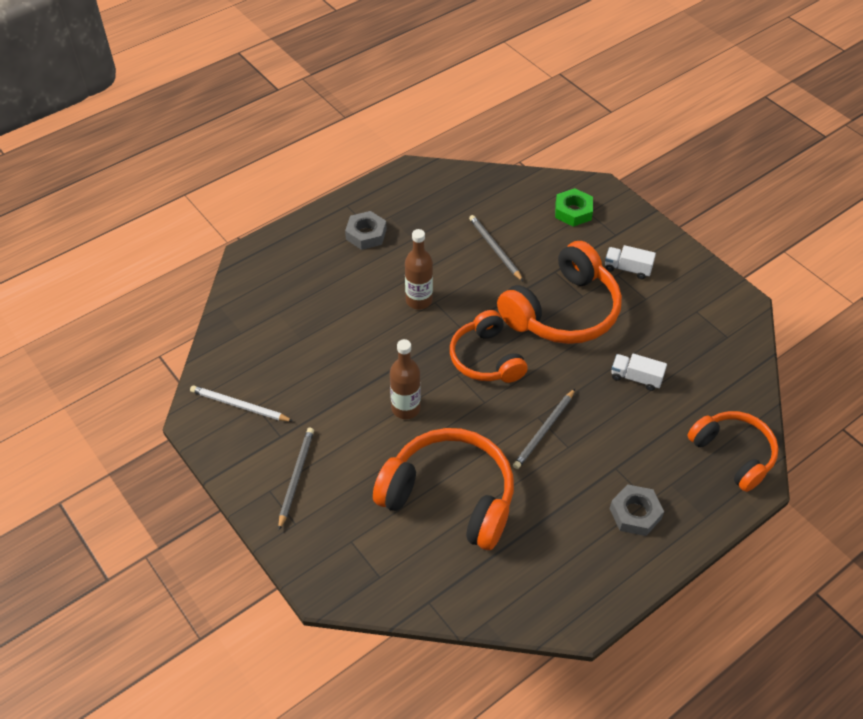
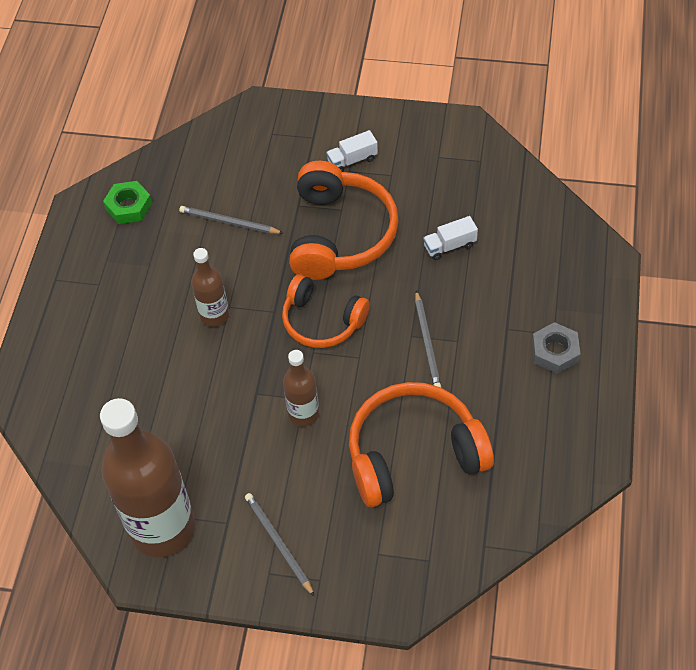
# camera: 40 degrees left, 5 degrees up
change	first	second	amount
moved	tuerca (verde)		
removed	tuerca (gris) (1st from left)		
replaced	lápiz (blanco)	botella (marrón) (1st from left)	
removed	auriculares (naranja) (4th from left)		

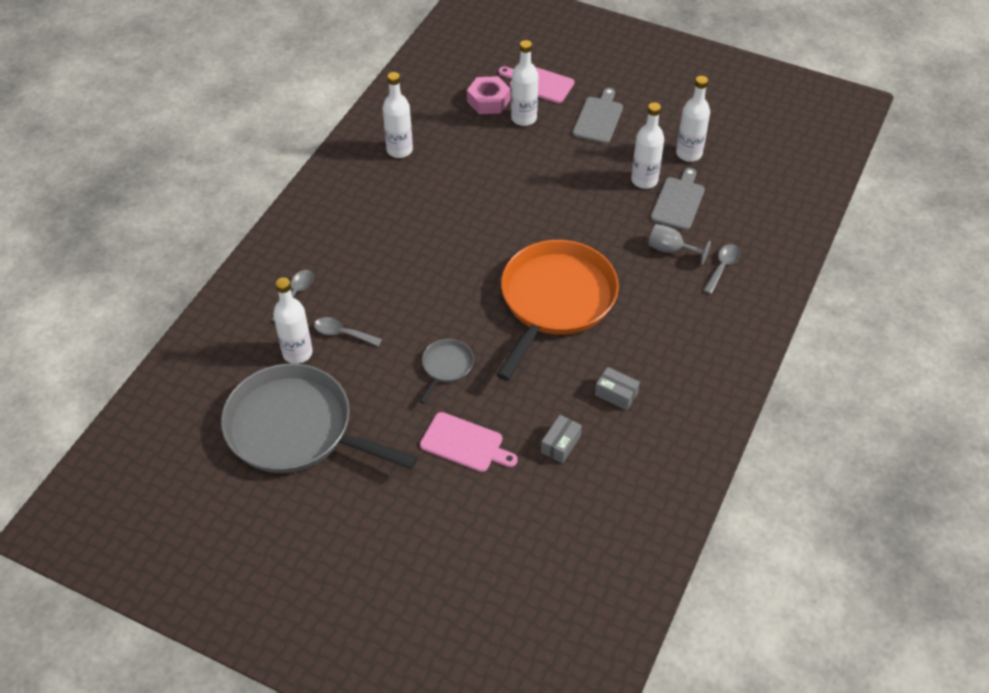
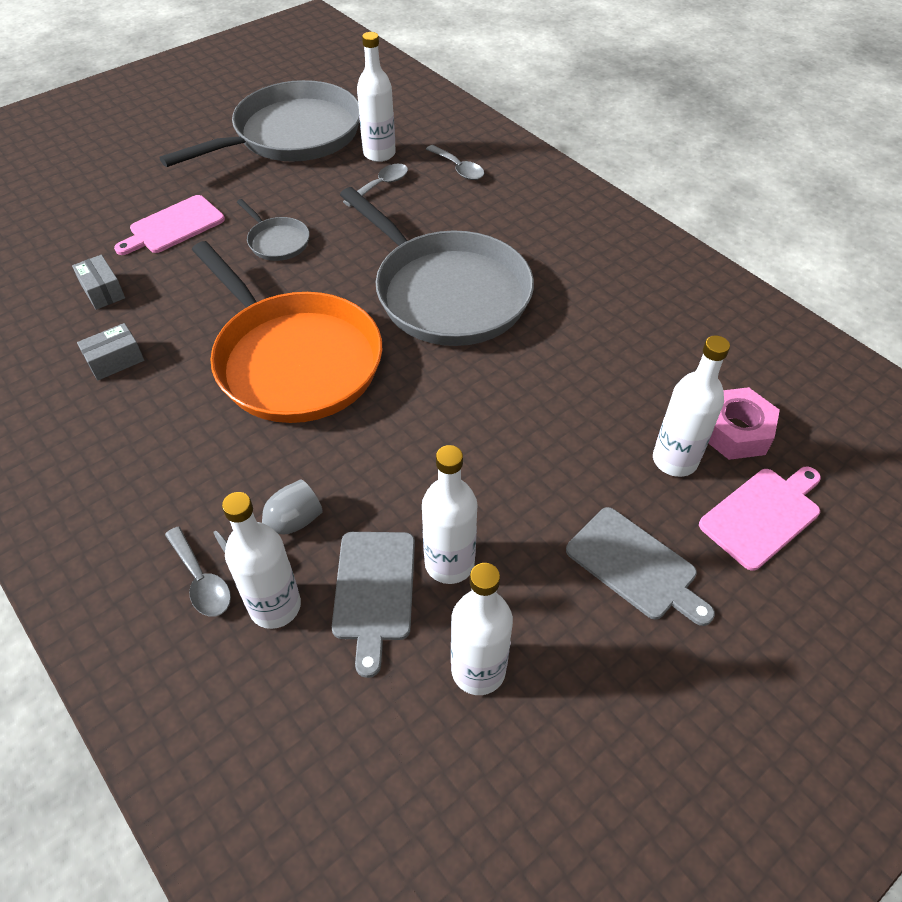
# camera: 115 degrees right, 0 degrees up
change	first	second	amount
moved	botella (blanco) (2nd from left in the first image)	botella (blanco) (1st from left)	
turned	tabla de cortar (gris) (2nd from left in the first image)	tabla de cortar (gris) (1st from left)	45 degrees clockwise
added		sartén (gris) (3rd from left)	

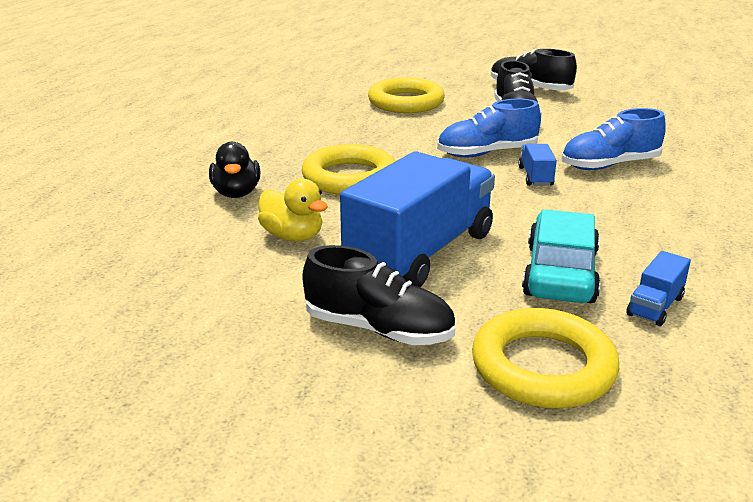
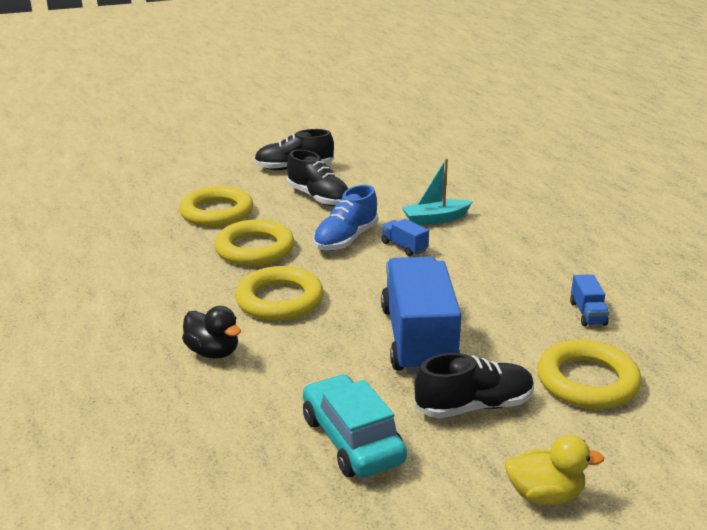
# camera: 40 degrees left, 0 degrees up
change	first	second	amount
replaced	zapato (azul) (2nd from left)	barco (turquesa)	
moved	pato (amarillo)		
moved	coche (turquesa)		
added		anillo (amarillo) (2nd from left)	

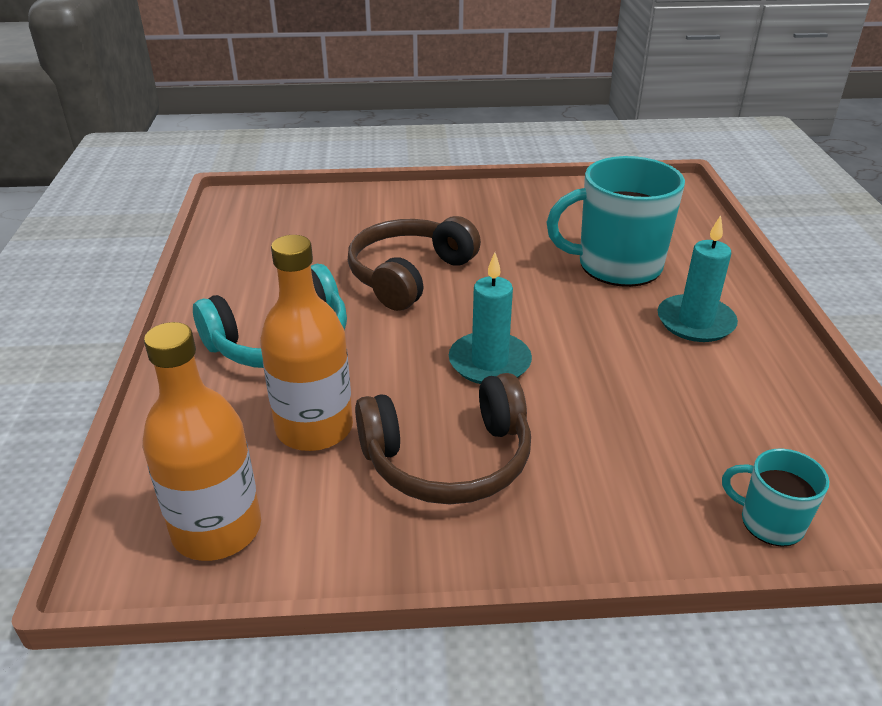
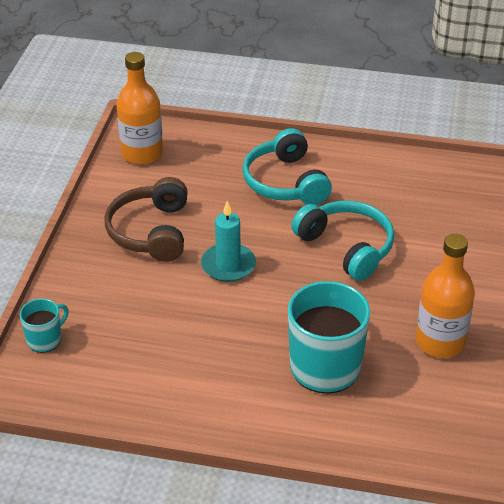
# camera: 105 degrees right, 5 degrees up
change	first	second	amount
removed	vela (turquesa) (2nd from left)		
recoloured	auriculares (marrón) (1st from left)	auriculares (turquesa) (2nd from left)	
moved	botella (naranja) (2nd from left)		

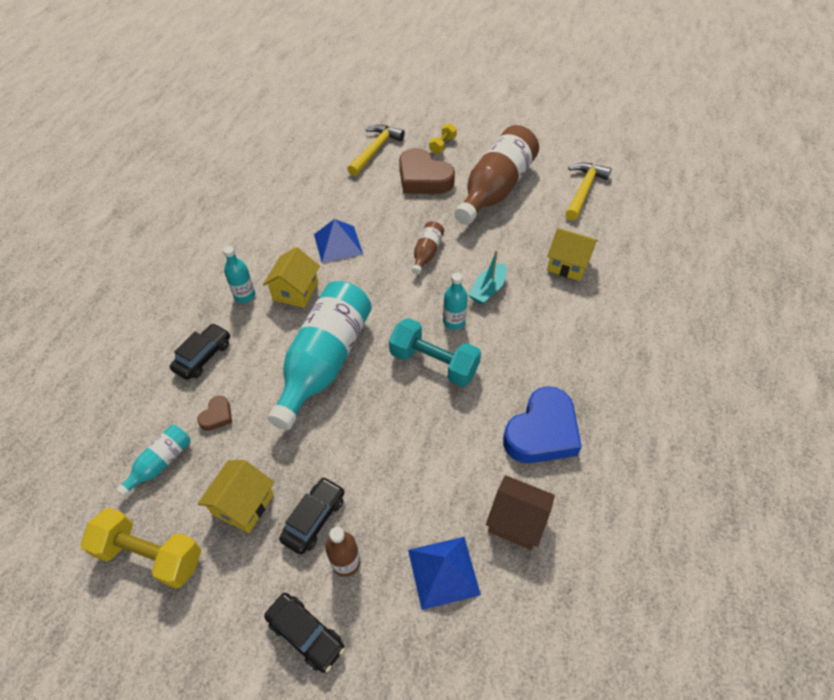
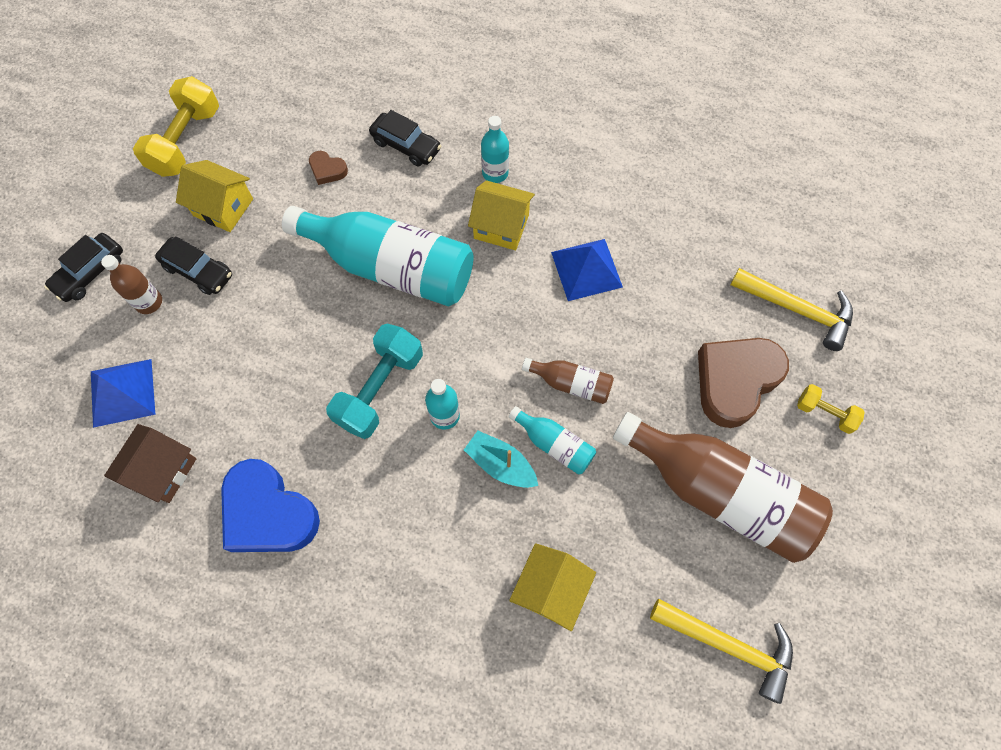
# camera: 90 degrees right, 15 degrees up
change	first	second	amount
moved	botella (turquesa) (1st from left in the first image)	botella (turquesa) (4th from left)	

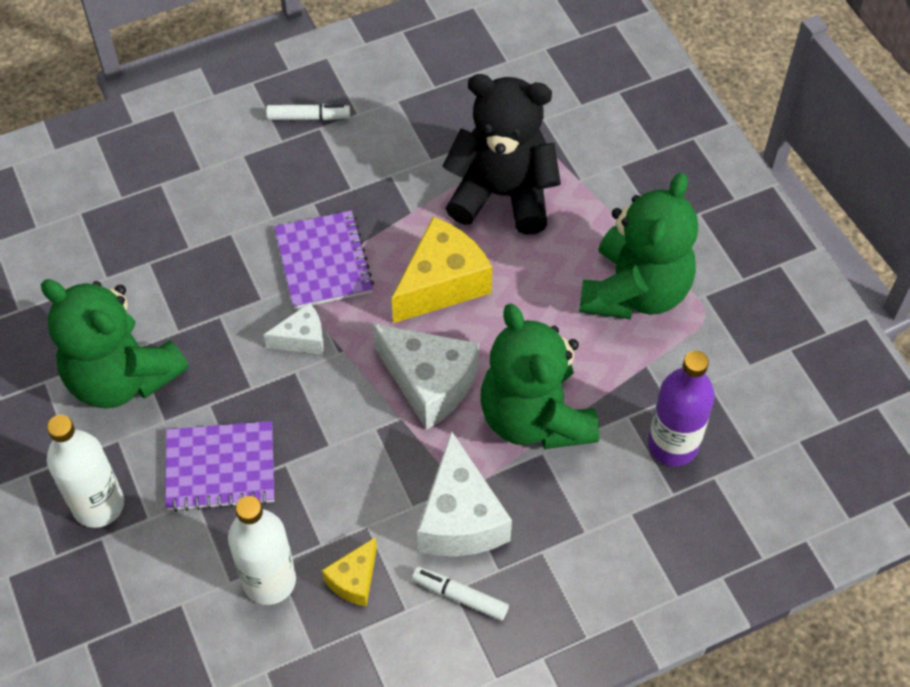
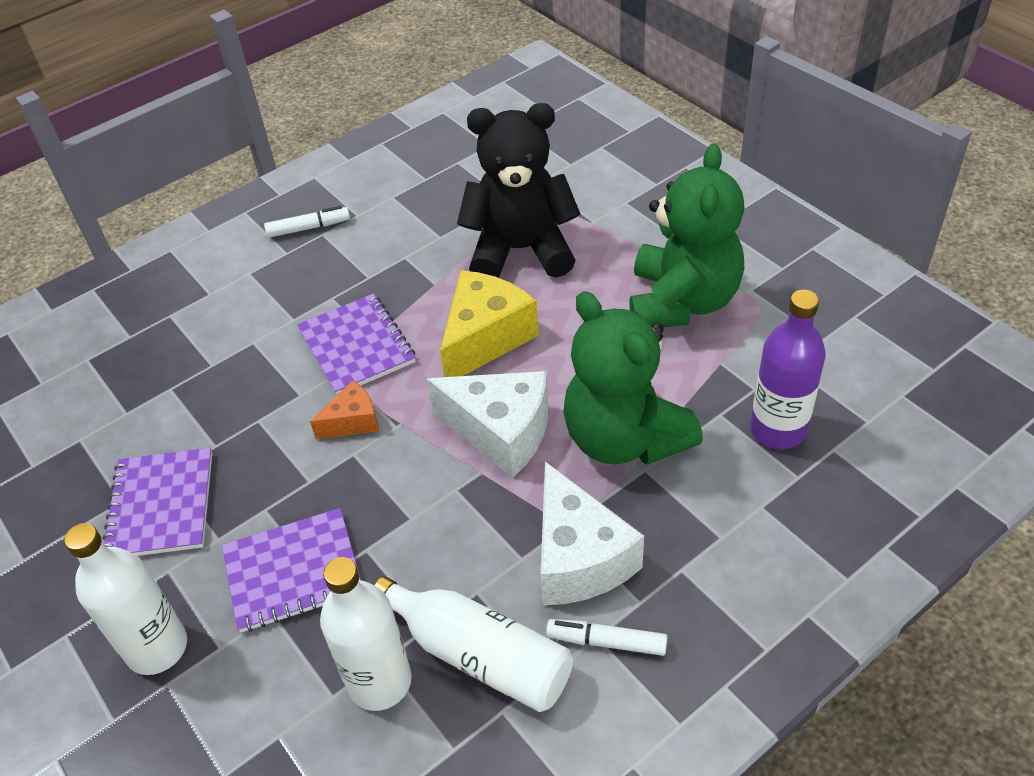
# camera: 10 degrees left, 10 degrees down
change	first	second	amount
replaced	osito (verde) (1st from left)	cuaderno (morado) (1st from left)	
recoloured	queso (blanco) (1st from left)	queso (naranja)	
replaced	queso (amarillo) (1st from left)	botella (blanco) (3rd from left)	

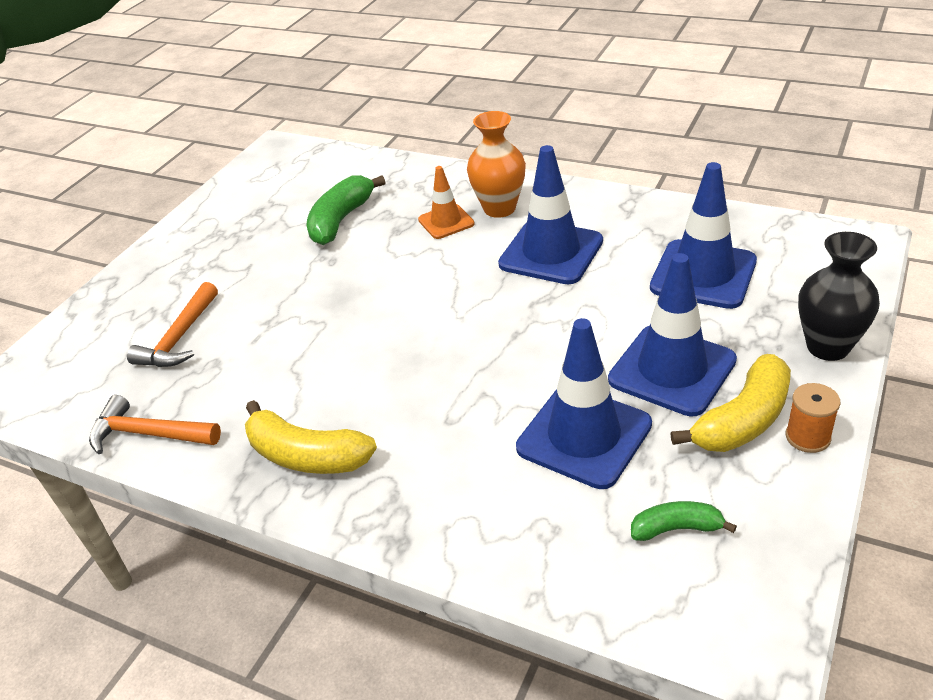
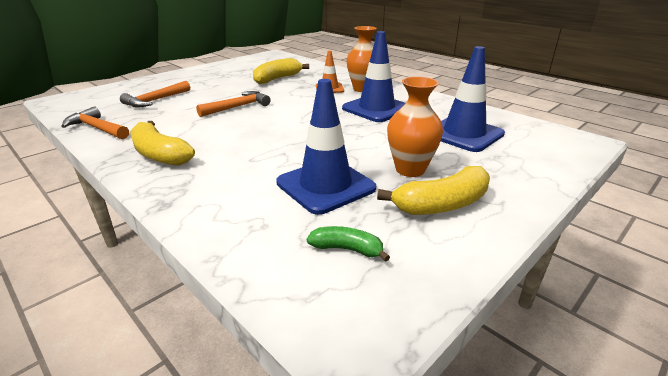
# camera: 15 degrees right, 10 degrees down
change	first	second	amount
recoloured	plátano (verde) (1st from left)	plátano (amarillo) (2nd from left)	
removed	florero (negro)		
replaced	cono de tráfico (azul) (3rd from left)	florero (naranja) (2nd from left)	
removed	carrete (naranja)		
added		martillo (naranja) (3rd from left)	

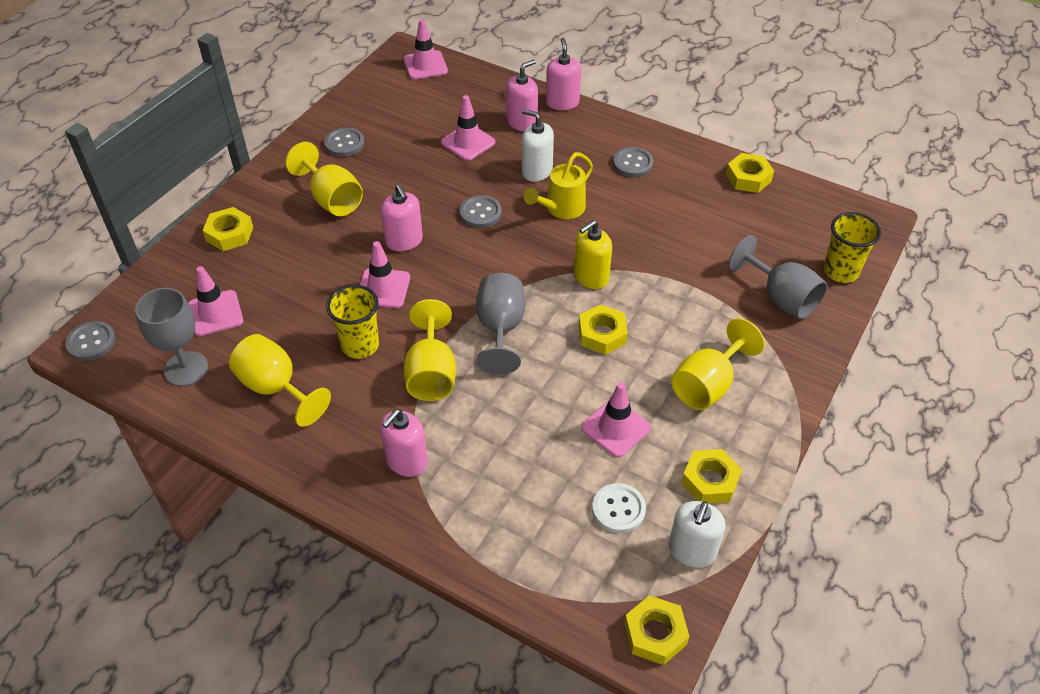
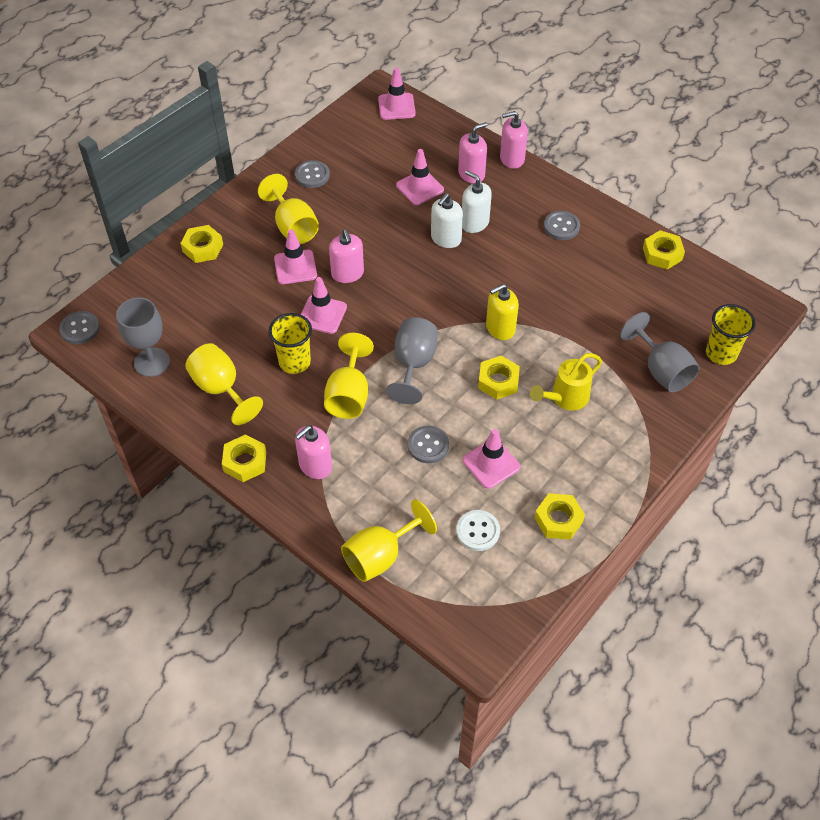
# camera: 10 degrees right, 5 degrees up
change	first	second	amount
turned	dispensador de jabón (rosa) (4th from left)		105 degrees counterclockwise
moved	regadera (amarillo)		
moved	botón (gris) (3rd from left)		
moved	cono de tráfico (rosa) (1st from left)		
moved	copa (amarillo) (4th from left)		
moved	dispensador de jabón (blanco) (2nd from left in the first image)	dispensador de jabón (blanco) (1st from left)	
moved	tuerca (amarillo) (3rd from left in the first image)	tuerca (amarillo) (2nd from left)	

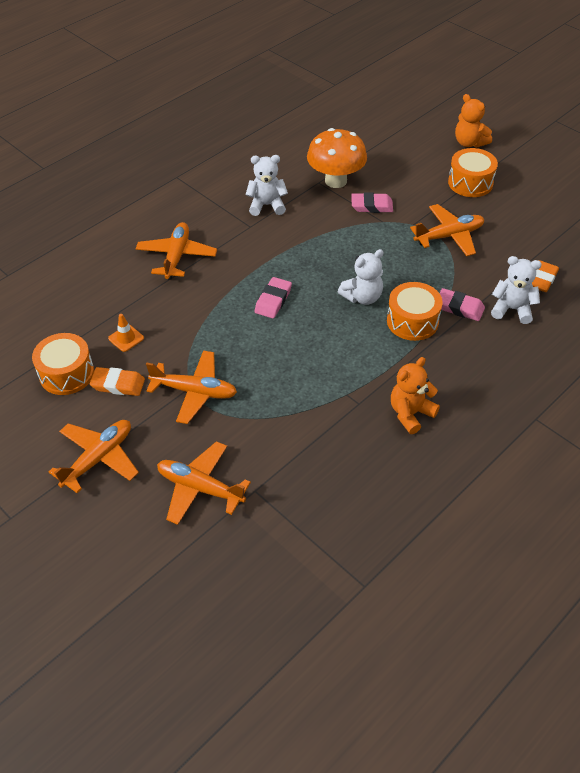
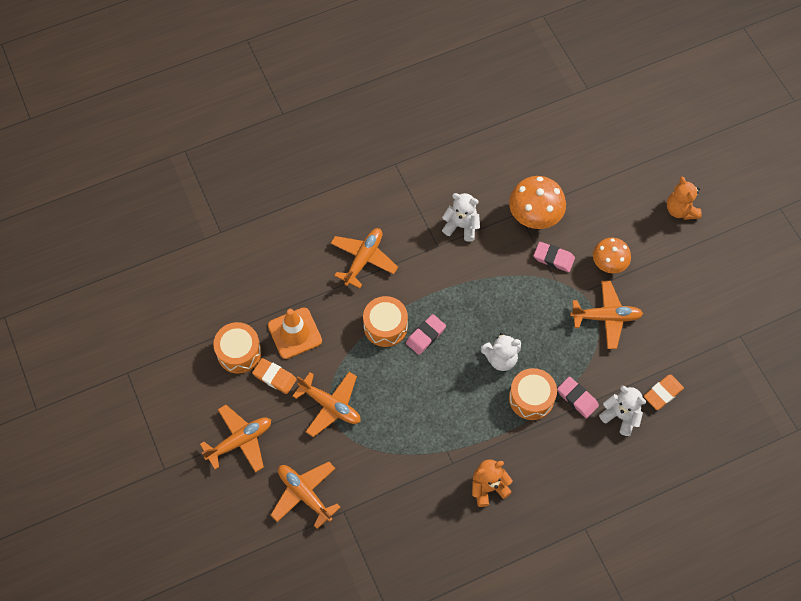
# camera: 20 degrees right, 15 degrees up
change	first	second	amount
moved	tambor (naranja) (3rd from left in the first image)	tambor (naranja) (2nd from left)	
resized	cono de tráfico (naranja)		x1.92
added		seta (naranja) (2nd from left)	

